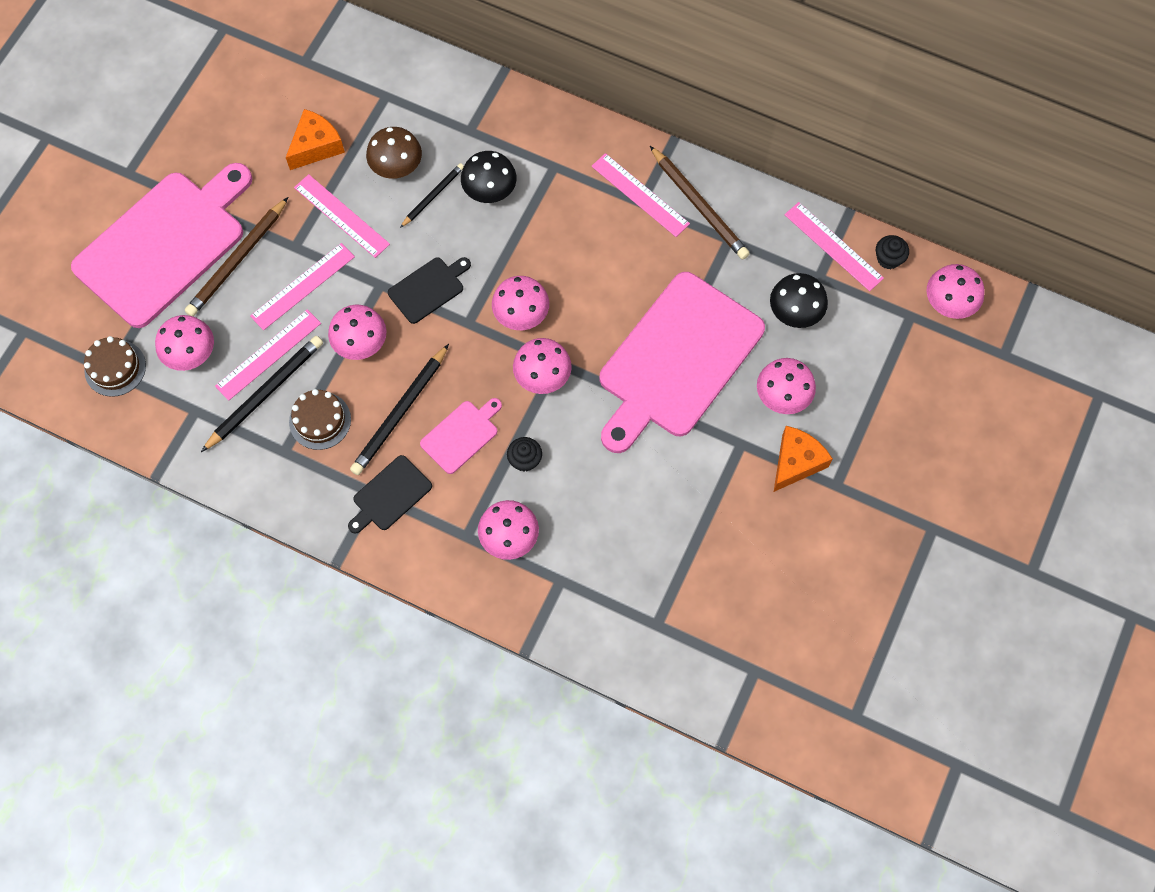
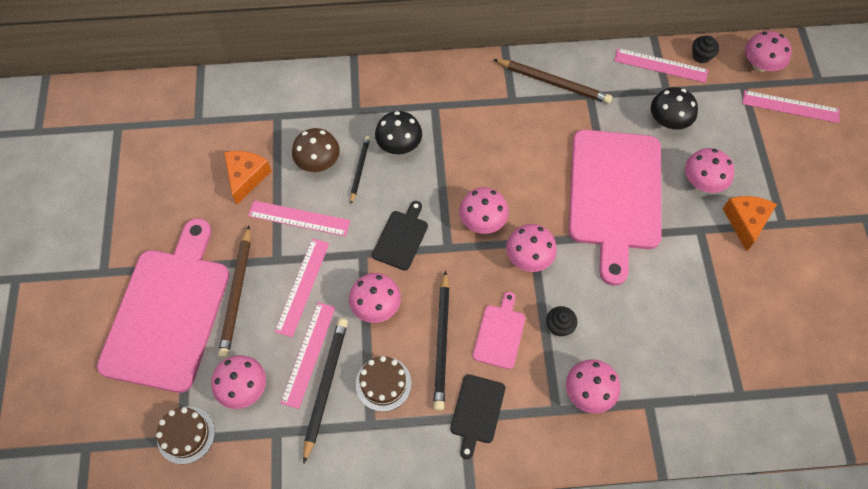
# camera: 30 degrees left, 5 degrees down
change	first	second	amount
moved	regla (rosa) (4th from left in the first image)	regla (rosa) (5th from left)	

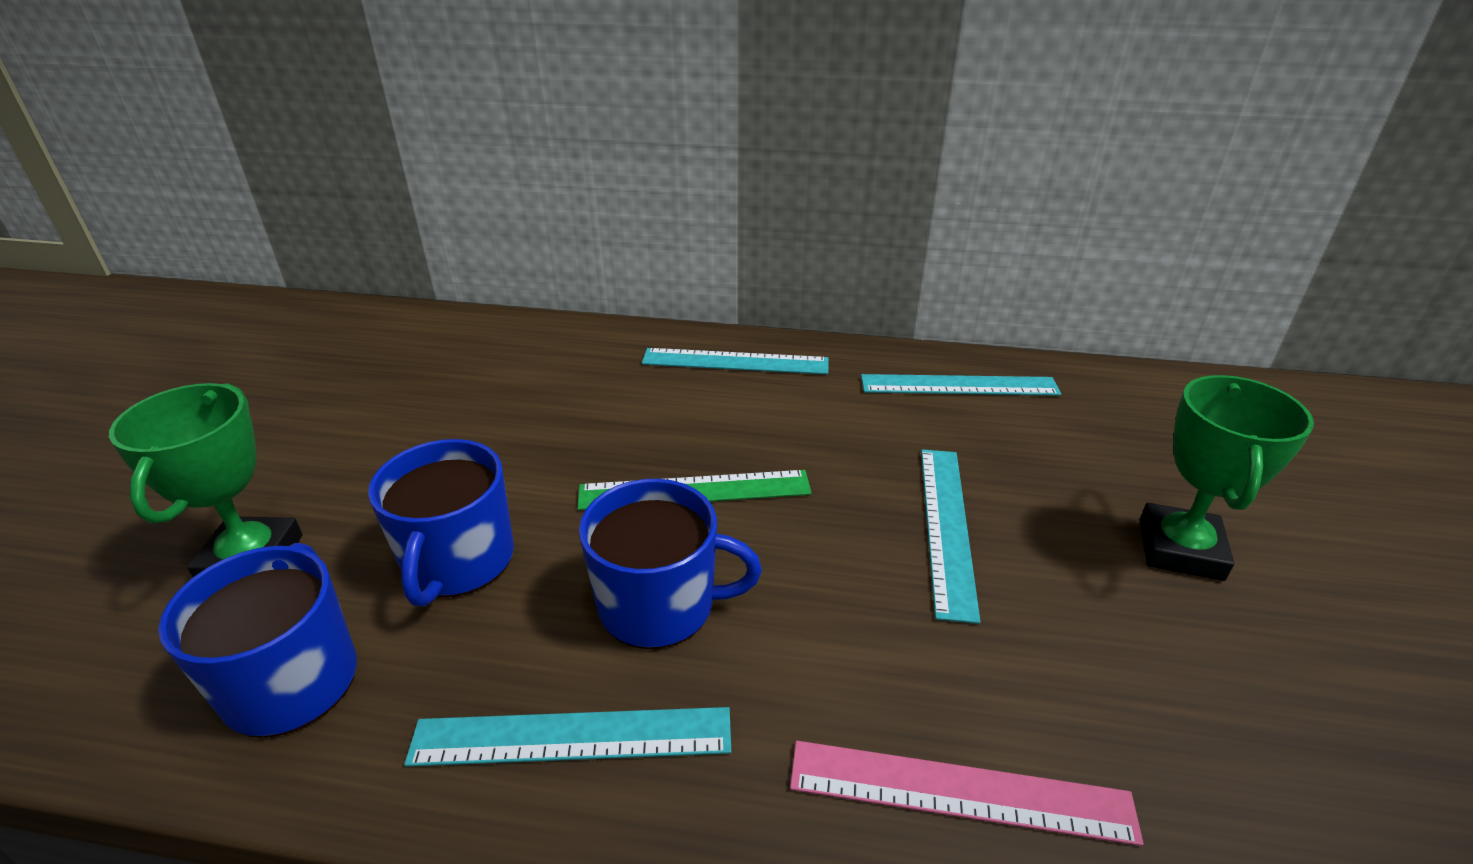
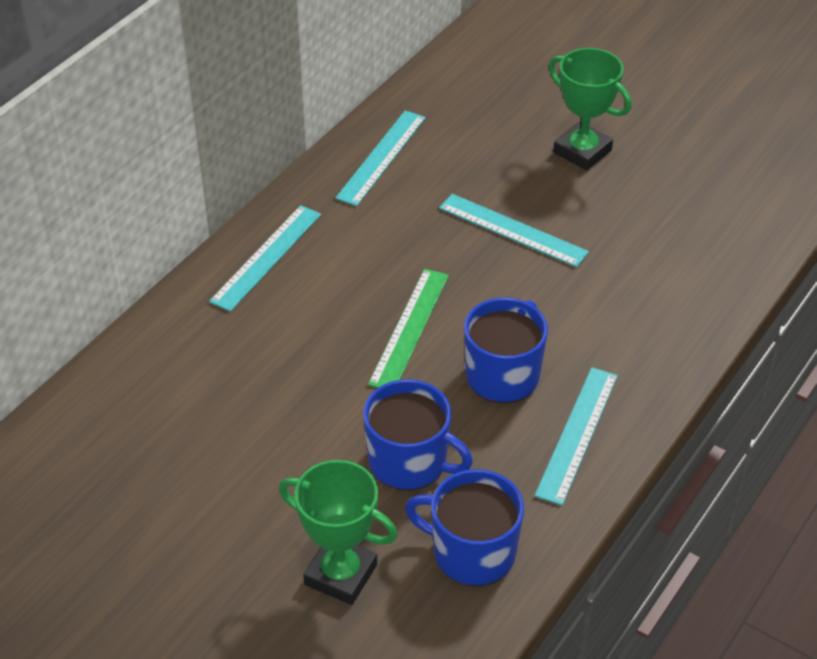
# camera: 65 degrees left, 10 degrees up
change	first	second	amount
removed	regla (rosa)		

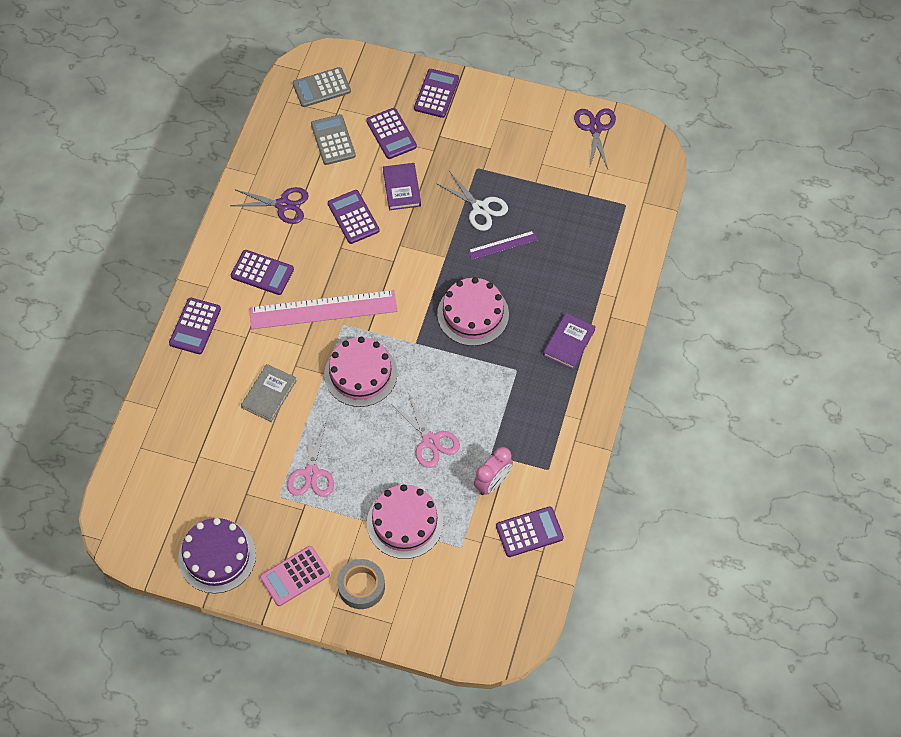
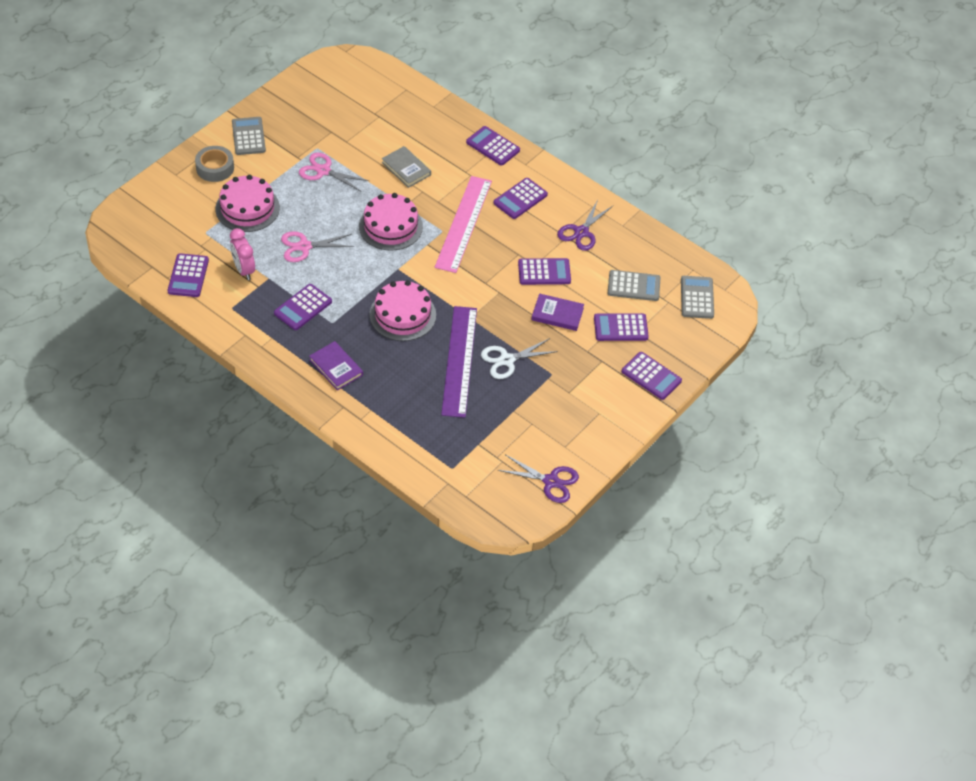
# camera: 110 degrees right, 10 degrees down
change	first	second	amount
resized	regla (morado)		x2.04
removed	tarta (morado)		
recoloured	calculadora (rosa)	calculadora (gris) (1st from left)	
added		calculadora (morado) (2nd from left)	

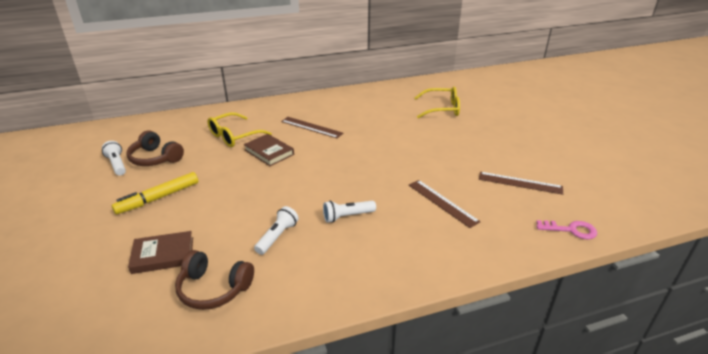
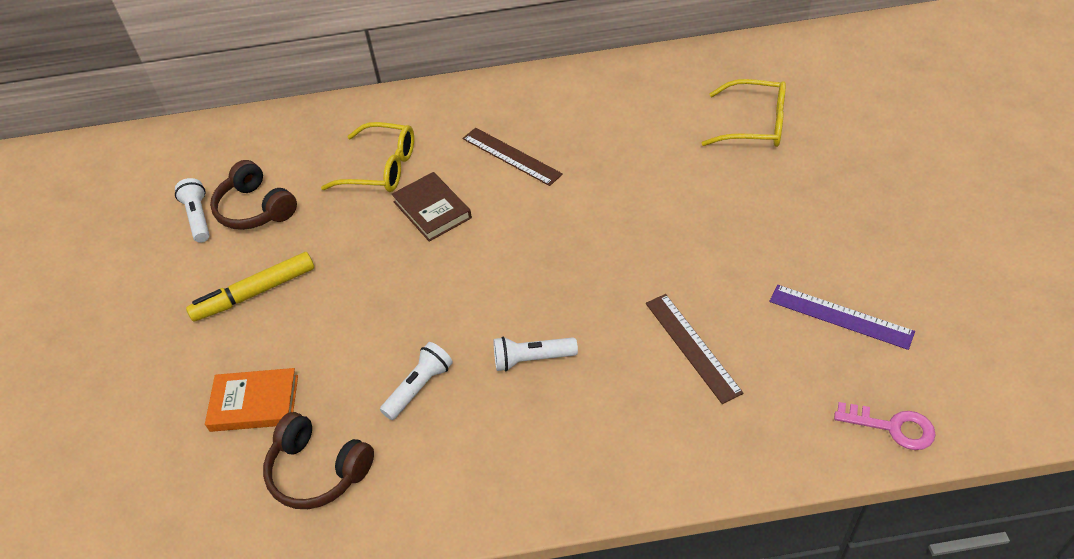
# camera: 15 degrees right, 15 degrees up
change	first	second	amount
turned	gafas (amarillo) (1st from left)		135 degrees counterclockwise
recoloured	regla (marrón) (3rd from left)	regla (morado)	
recoloured	libro (marrón) (1st from left)	libro (naranja)	

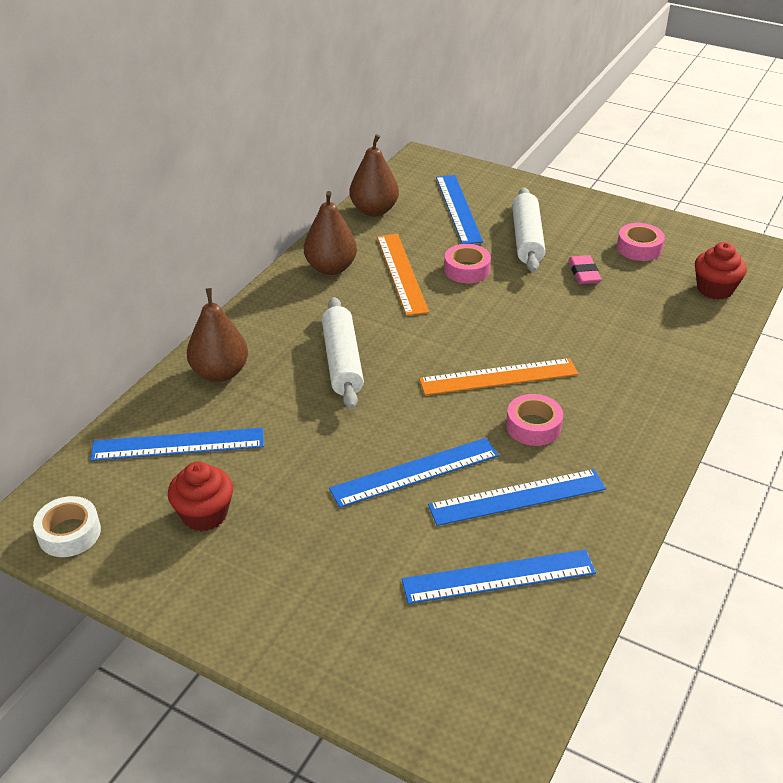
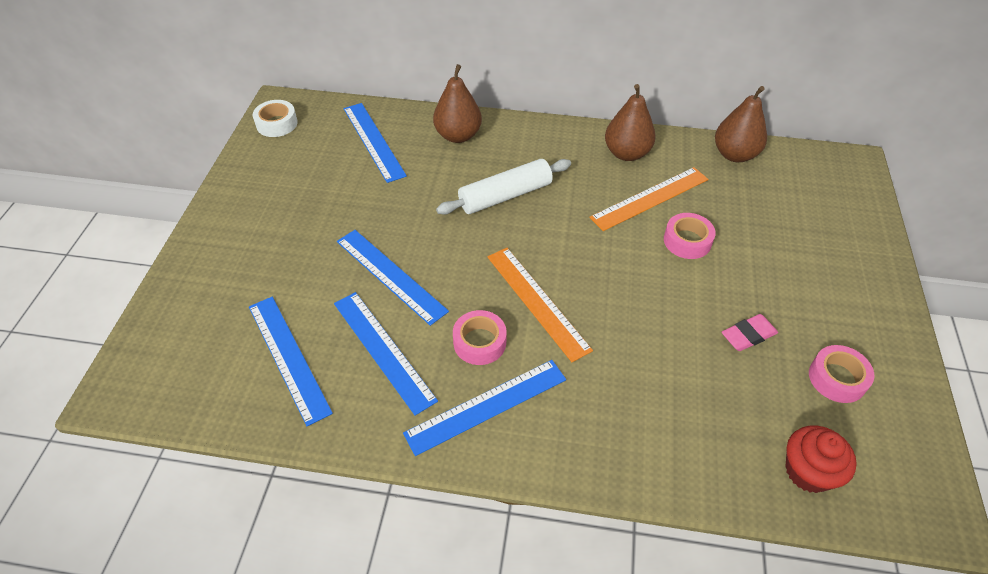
# camera: 70 degrees right, 10 degrees up
change	first	second	amount
moved	regla (azul) (3rd from left in the first image)	regla (azul) (5th from left)	
removed	rodillo (blanco) (2nd from left)		
removed	magdalena (rojo) (1st from left)		

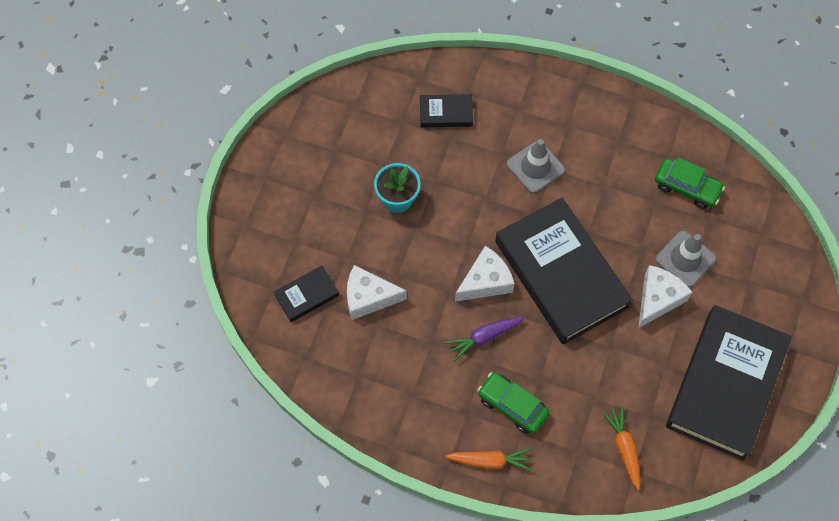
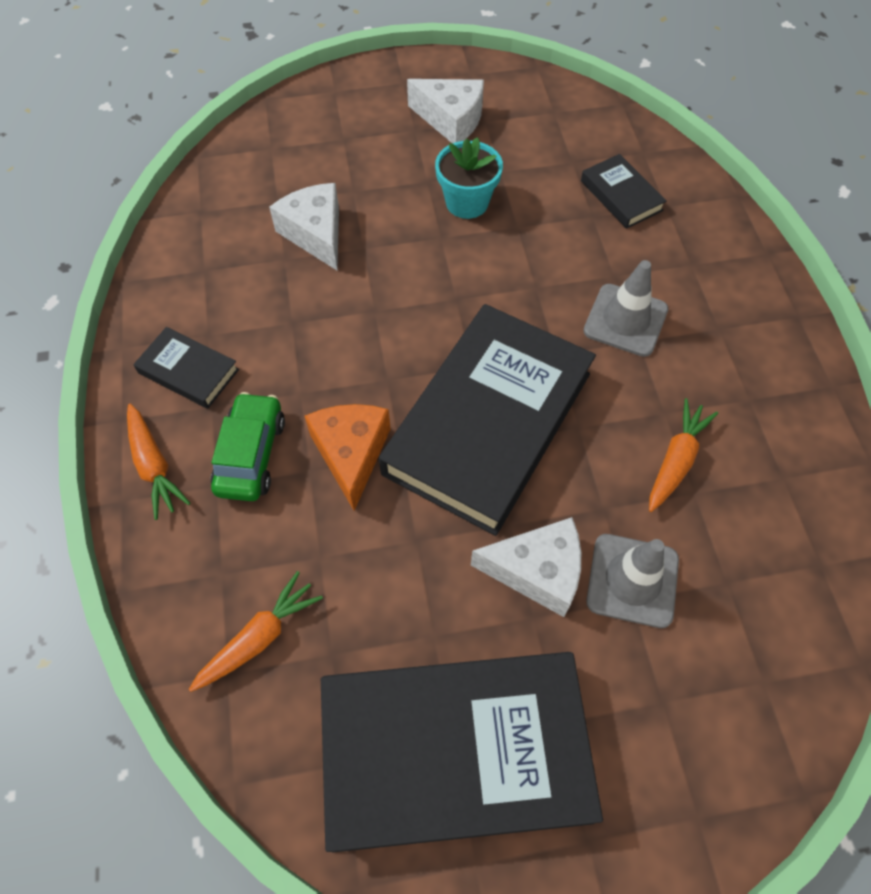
# camera: 60 degrees right, 5 degrees down
change	first	second	amount
removed	coche (verde) (2nd from left)		
moved	queso (blanco) (2nd from left)		
moved	libro (negro) (1st from left)		
removed	zanahoria (morado)		
added		zanahoria (naranja) (3rd from left)	
added		queso (naranja)	

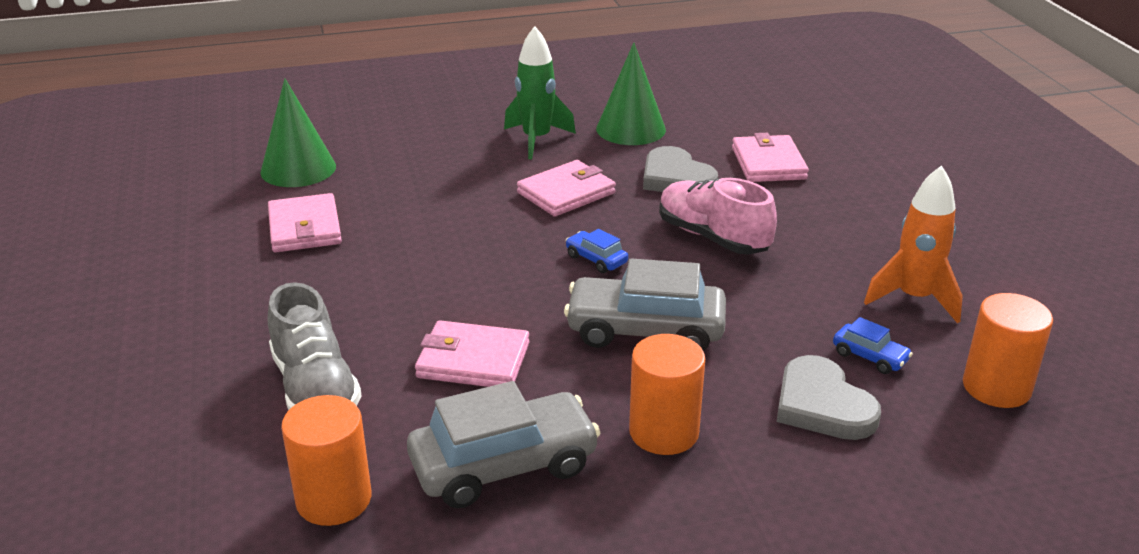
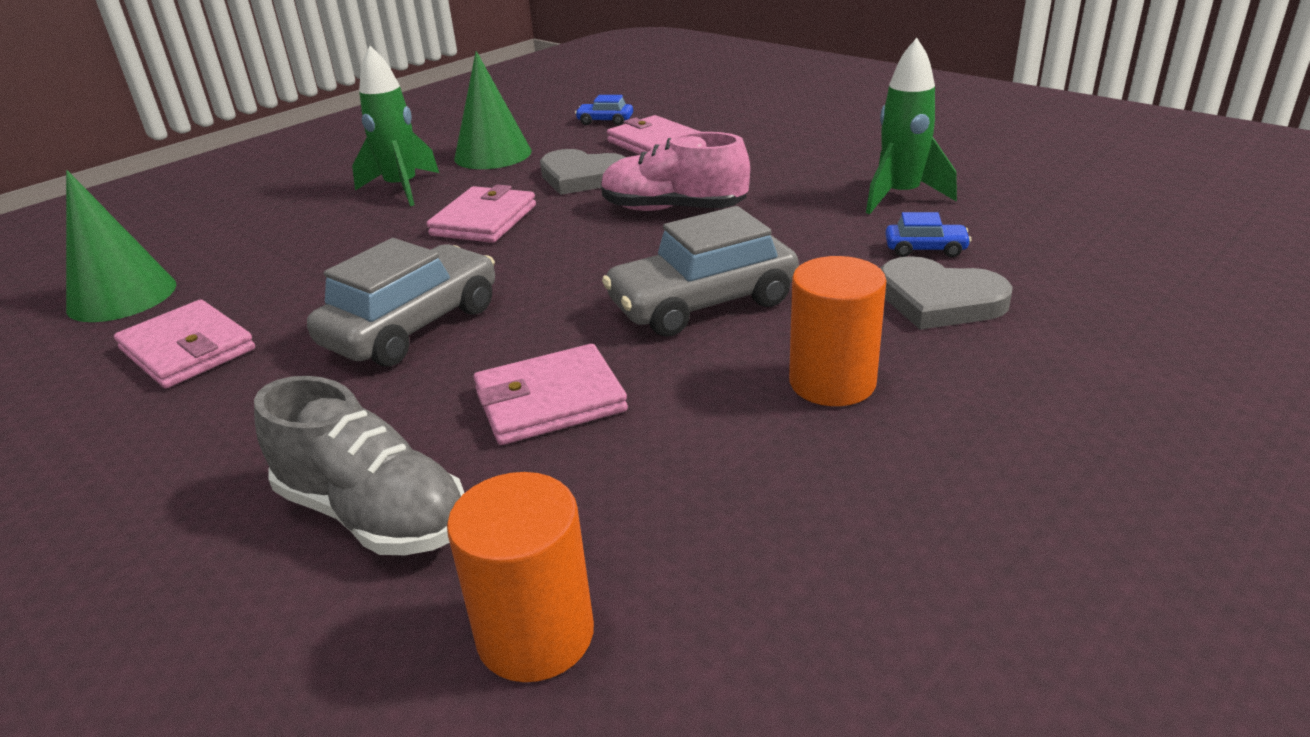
# camera: 30 degrees left, 0 degrees up
change	first	second	amount
recoloured	cohete (naranja)	cohete (verde) (2nd from left)	
moved	coche (azul) (1st from left)		
removed	cilindro (naranja) (3rd from left)		
moved	coche (gris) (1st from left)		

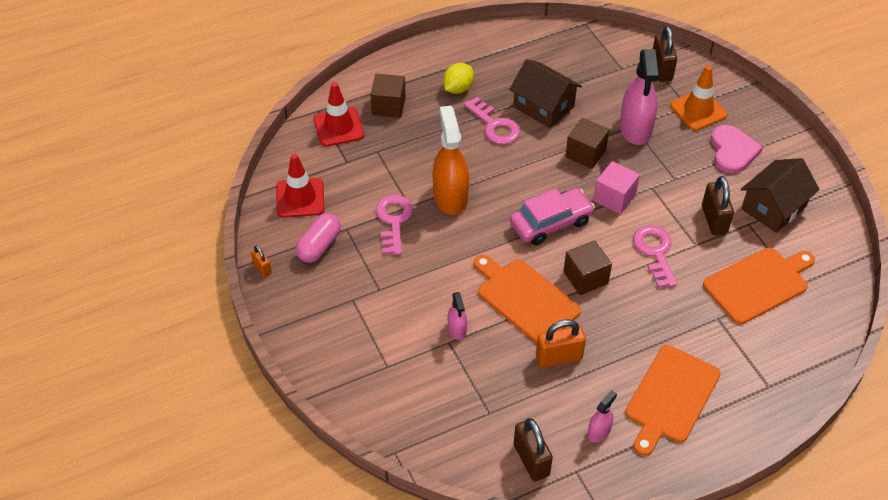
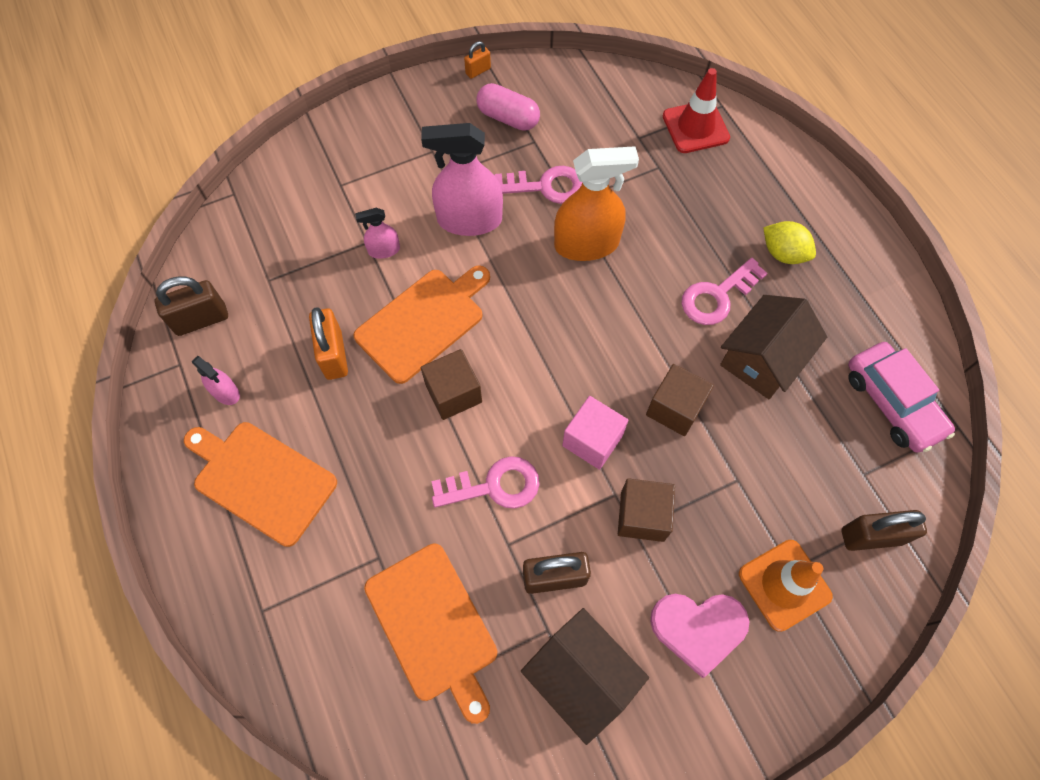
# camera: 90 degrees right, 15 degrees up
change	first	second	amount
moved	pulverizador (rosa) (3rd from left)		
moved	cubo (marrón) (1st from left in the first image)	cubo (marrón) (2nd from left)	
removed	cono de tráfico (rojo) (1st from left)		
moved	coche (rosa)		

